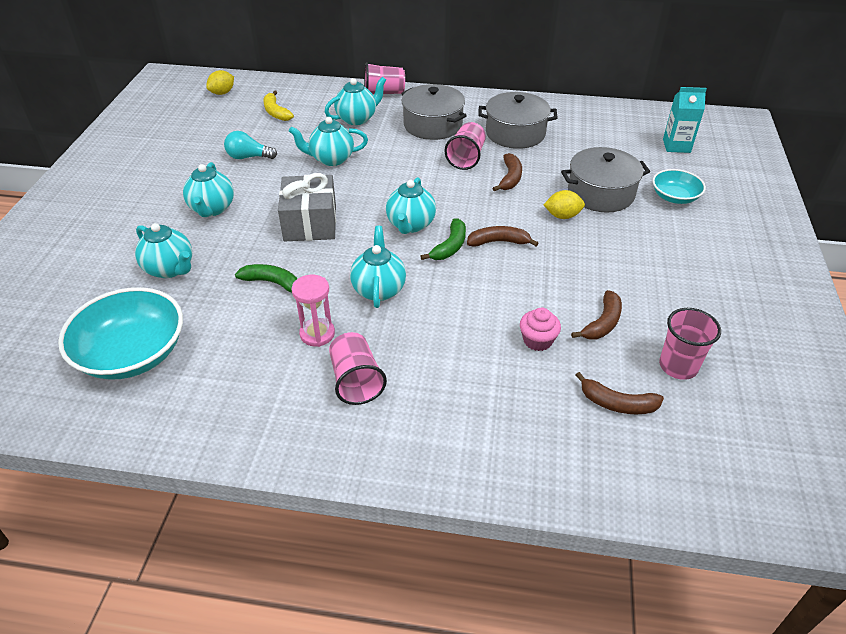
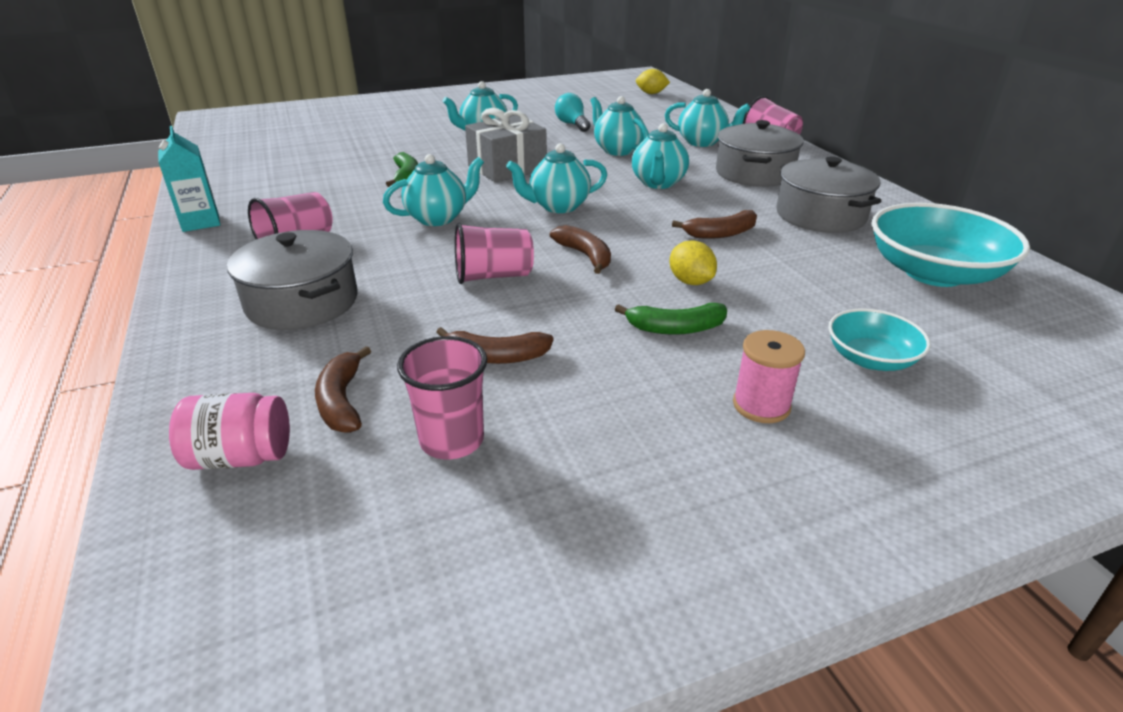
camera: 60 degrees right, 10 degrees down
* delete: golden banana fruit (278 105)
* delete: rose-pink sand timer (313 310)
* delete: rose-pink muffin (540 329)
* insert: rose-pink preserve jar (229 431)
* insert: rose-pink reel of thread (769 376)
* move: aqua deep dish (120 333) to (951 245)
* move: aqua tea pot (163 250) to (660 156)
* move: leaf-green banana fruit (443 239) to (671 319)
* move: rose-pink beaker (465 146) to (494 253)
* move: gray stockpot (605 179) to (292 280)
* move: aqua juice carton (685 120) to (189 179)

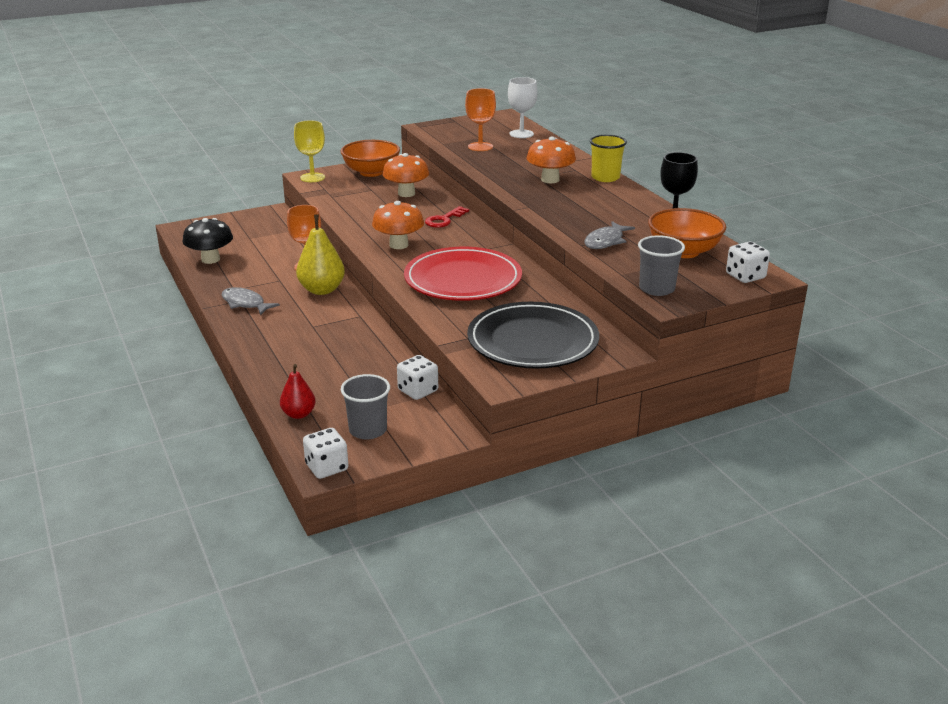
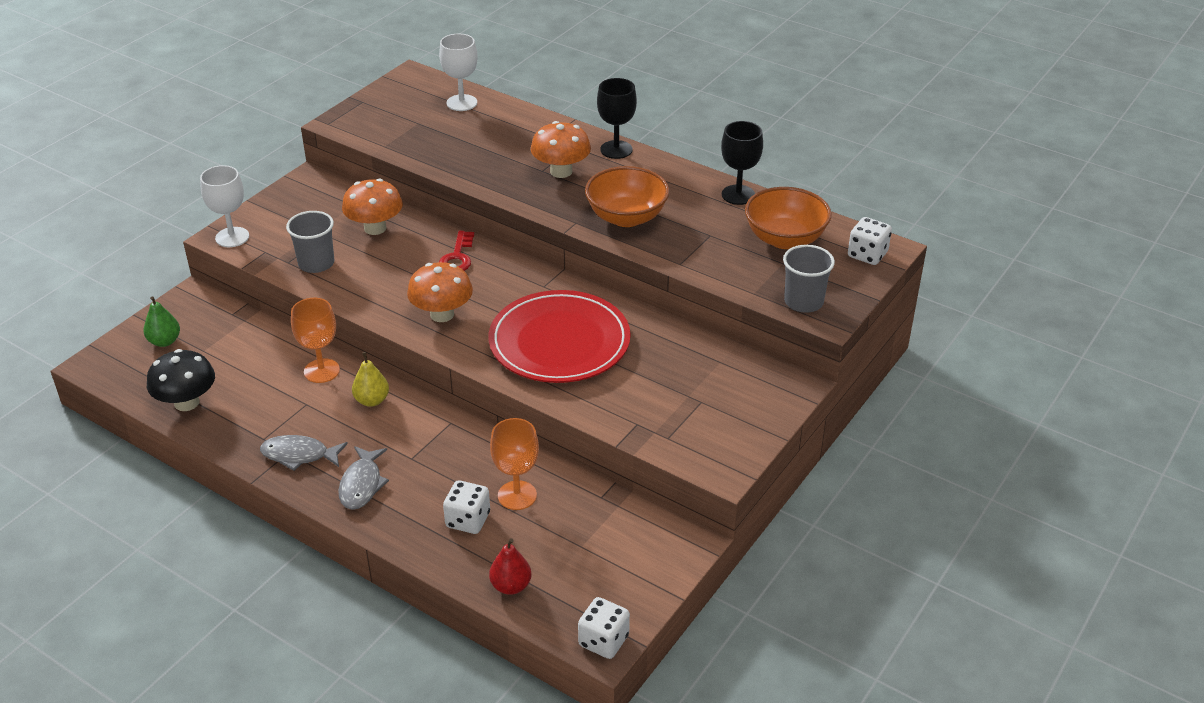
camera: 30 degrees left, 10 degrees up
* delete: jet-black dinner plate (533 335)
* insert: leaf-green pear (161 321)
* move: bright orange deep dish (370 158) to (627 196)
* move: gray beaker (365 406) to (310 242)
* move: snow-white game die (417 377) to (466 507)
* move: bright orange goblet (480 119) to (514 464)
* move: gray toy fish (609 235) to (363 478)
* replace: golden beaker (608 158) to jet-black goblet (617 118)
* recolor: golden goblet (309 151) to snow-white goblet (224 206)
* resize: golden pear (320 255) = (370 379) x0.60

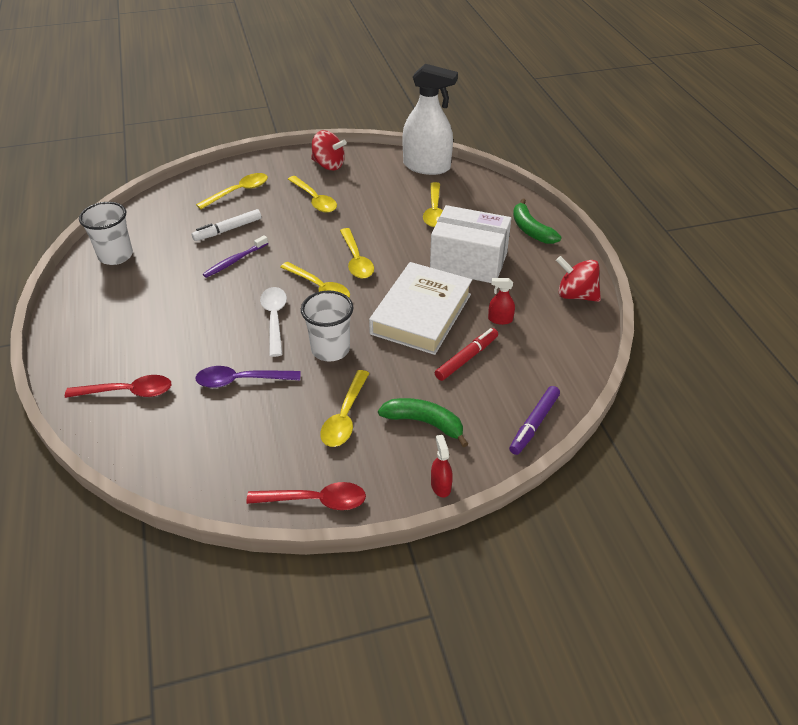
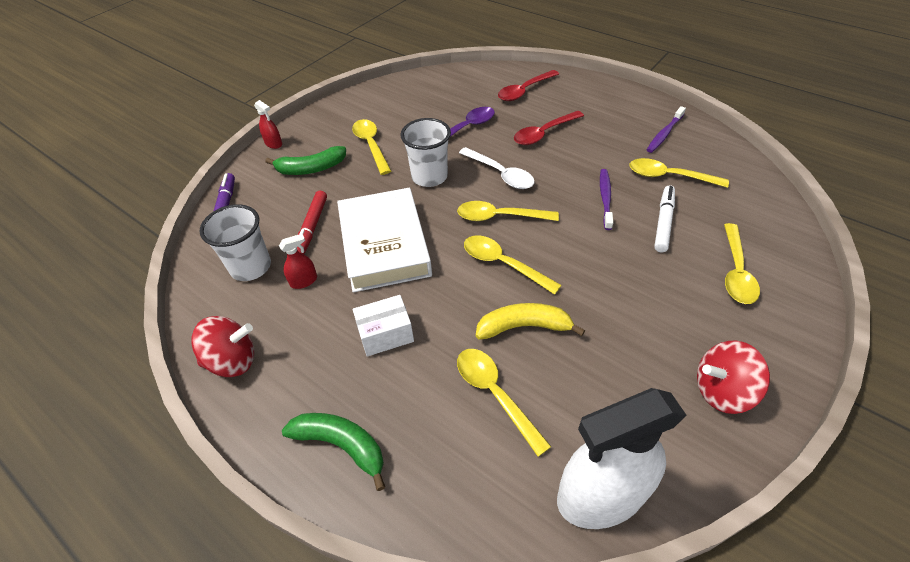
camera: 145 degrees right, 5 degrees up
* insert: golden banana fruit (530 321)
* insert: purple dental brush (666 129)
* move: snow-white beaker (106 233) to (235 242)
* move: red tablespoon (306 496) to (549 128)
* move: golden tablespoon (312 194) to (679 173)
* resize: snow-white parcel (470 244) = (383 326) x0.54

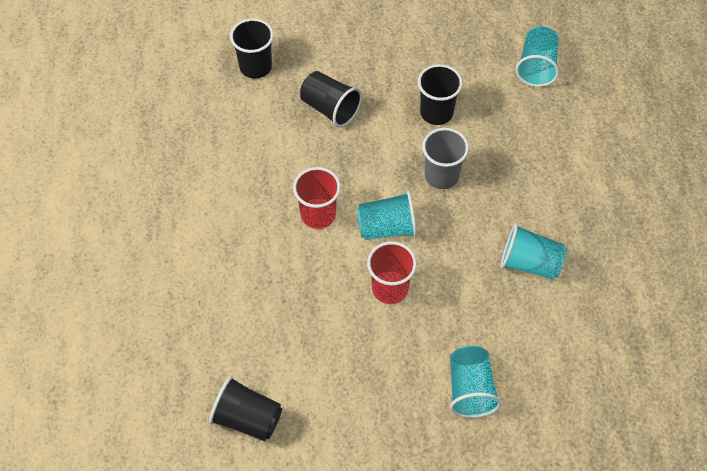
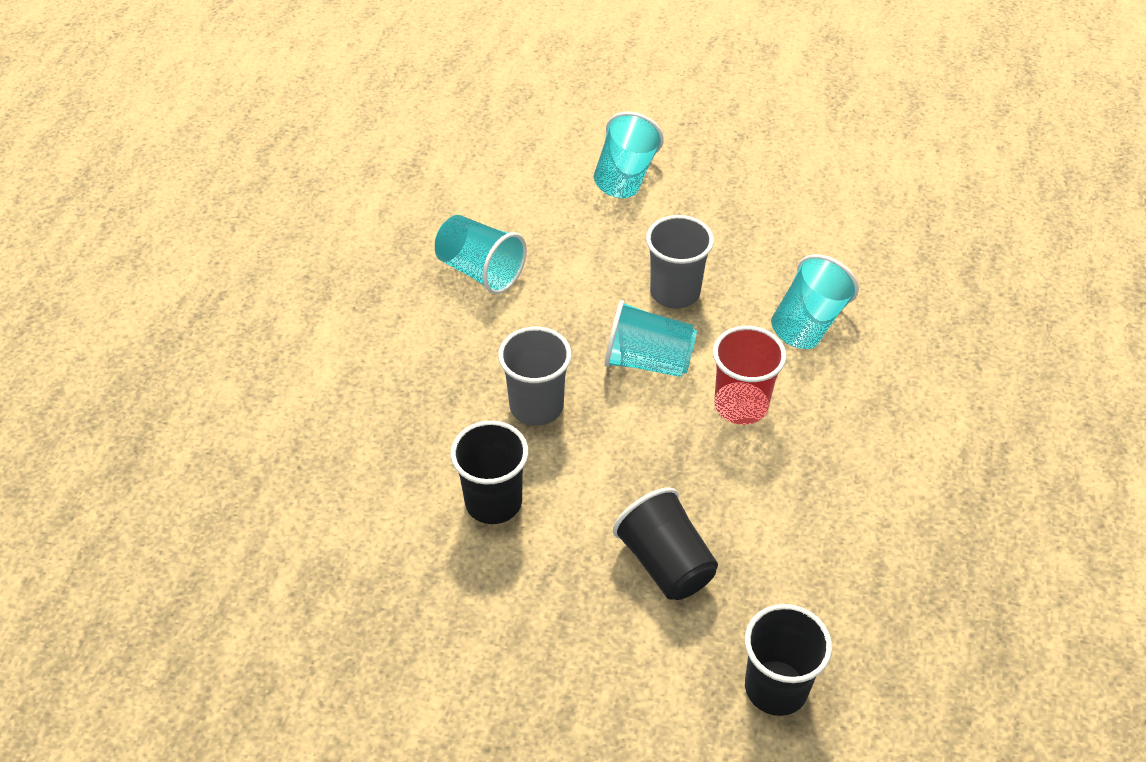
camera: 160 degrees left, 10 degrees down
* delete: jet-black beaker (245 408)
* move: aqua beaker (537 56) to (815 301)
* recolor: red beaker (392 272) to gray beaker (680 262)

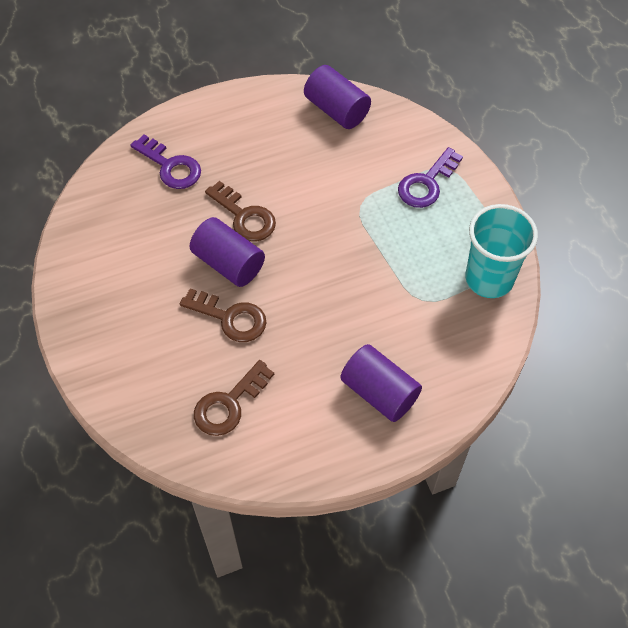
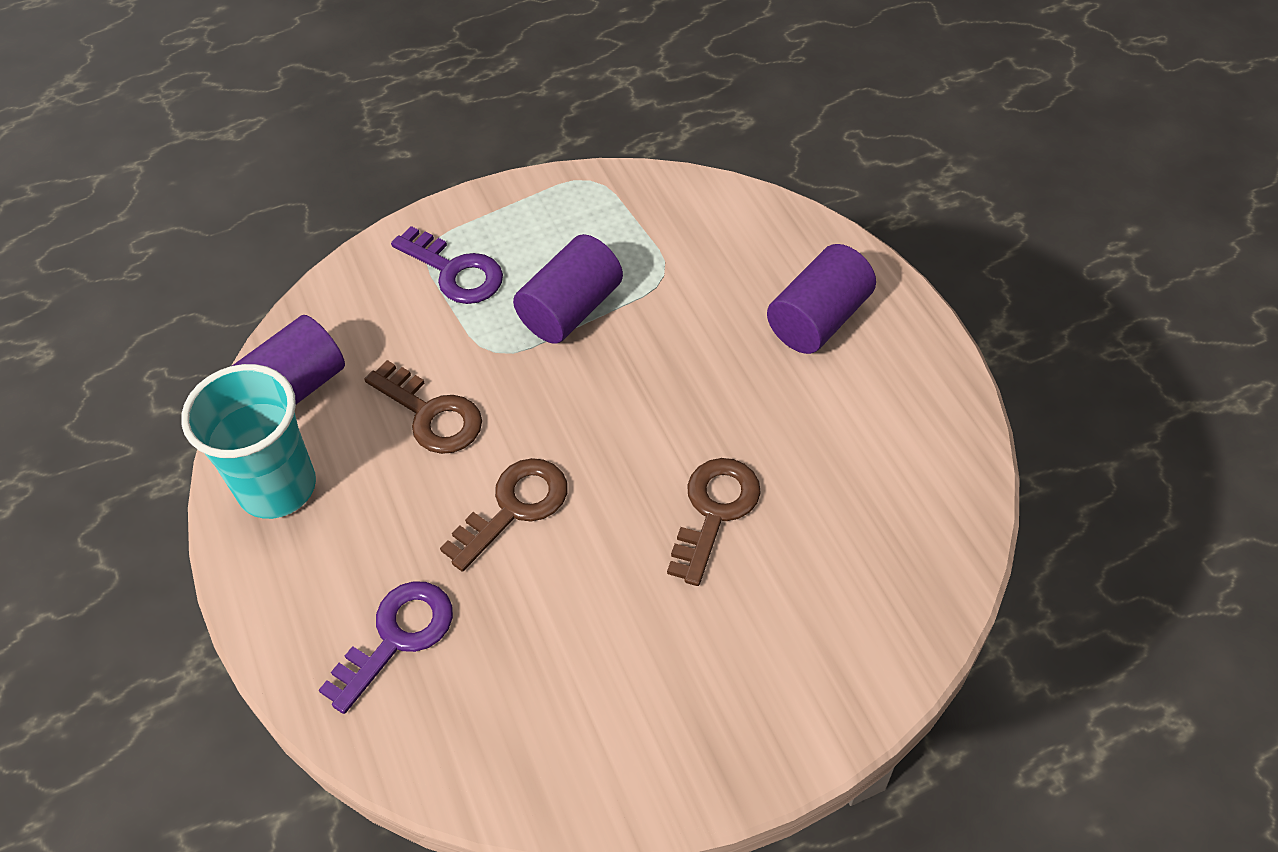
camera: 90 degrees left, 5 degrees down
* move: purple solid cylinder (227 252) to (568 289)
* move: russet key (234 398) to (423 407)
* move: aqua beaker (501 251) to (248 441)

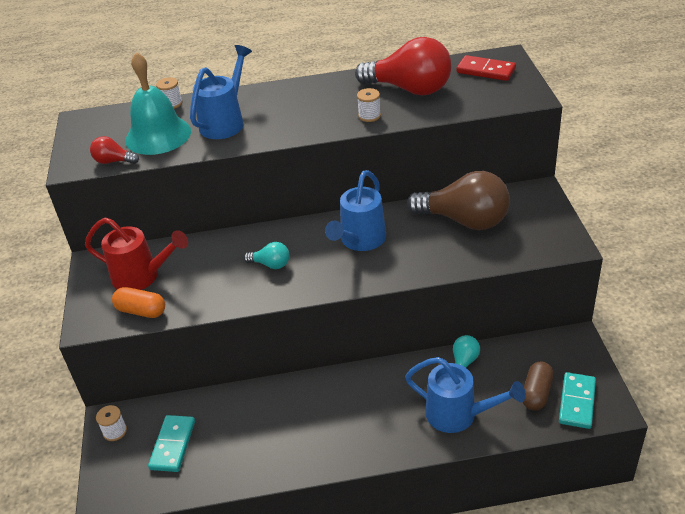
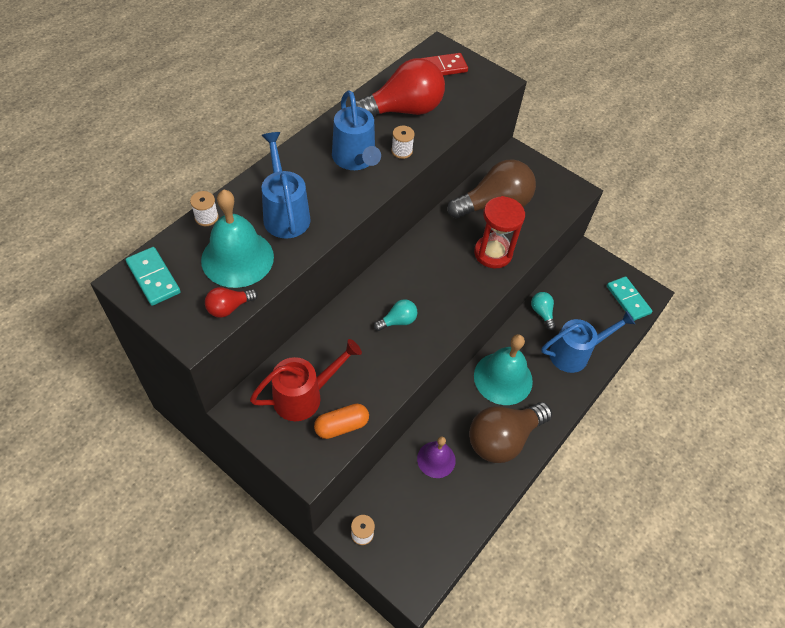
camera: 50 degrees left, 15 degrees up
* delete: russet pill (538 386)
* insert: purple school bell (436 457)
* insert: russet light bulb (510 432)
* insert: red sand timer (499 232)
* insert: aqua school bell (503 369)
* move: aqua domino (171 443) to (153 276)
* move: blue watering can (355 210) to (356 130)

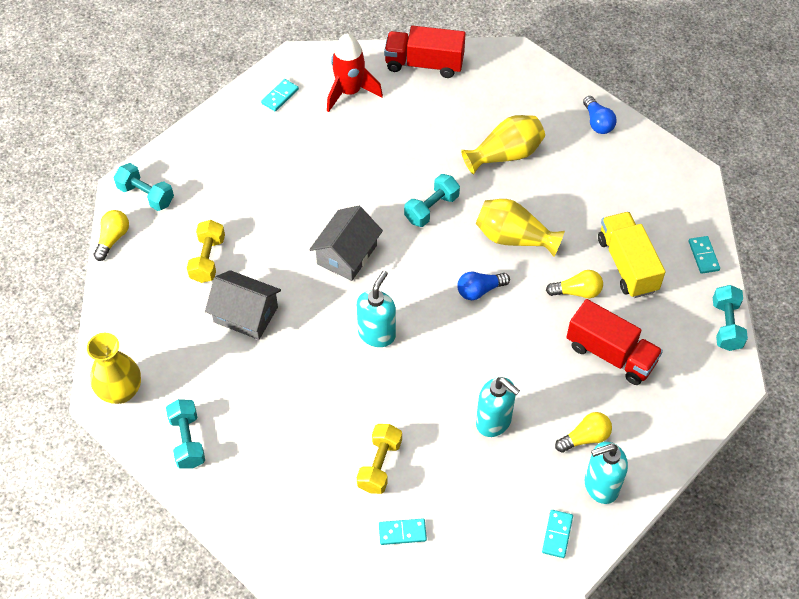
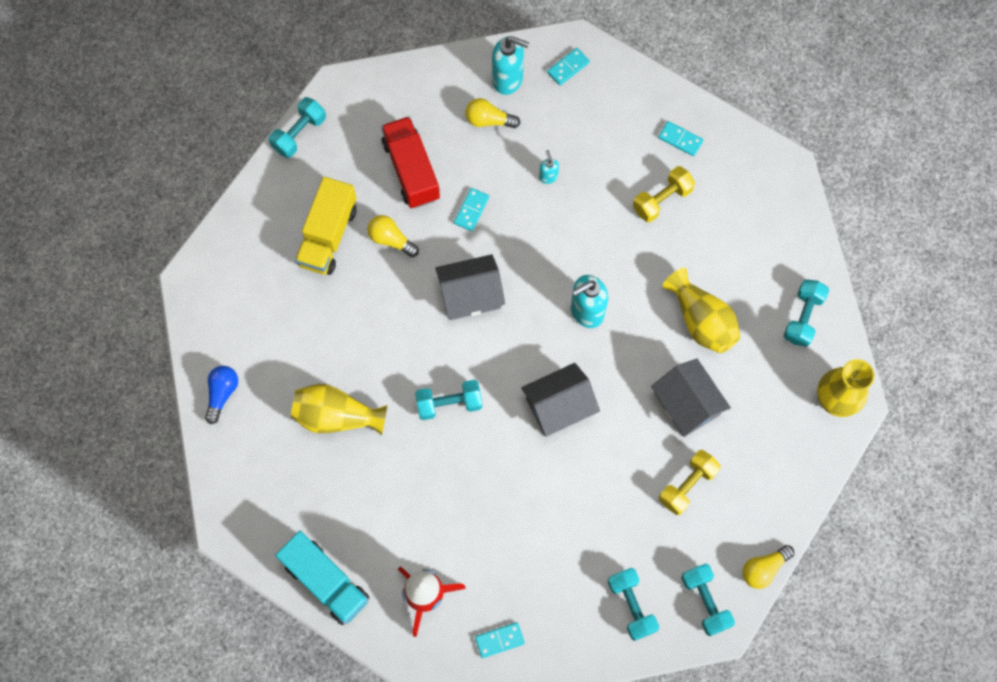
camera: 145 degrees left, 15 degrees up
* insert: aqua dumbbell (633 604)
* move: golden vase (520 228) to (701 310)
* move: aqua domino (704 255) to (471 209)
* replace: blue light bulb (483 286) to gray house (470 287)
* recolor: red truck (425 52) to aqua truck (322 578)
* resize: aqua soap pump (498 407) = (549 167) x0.50

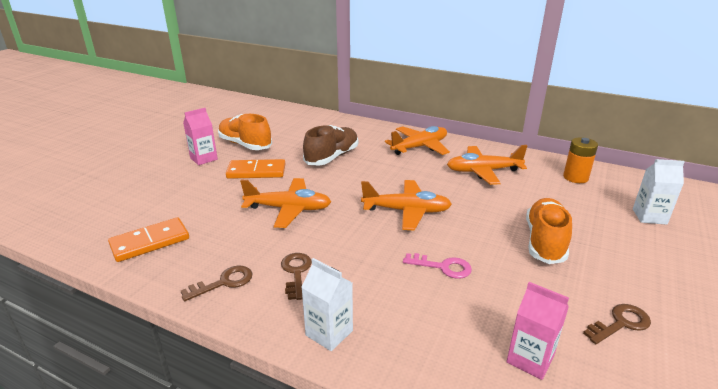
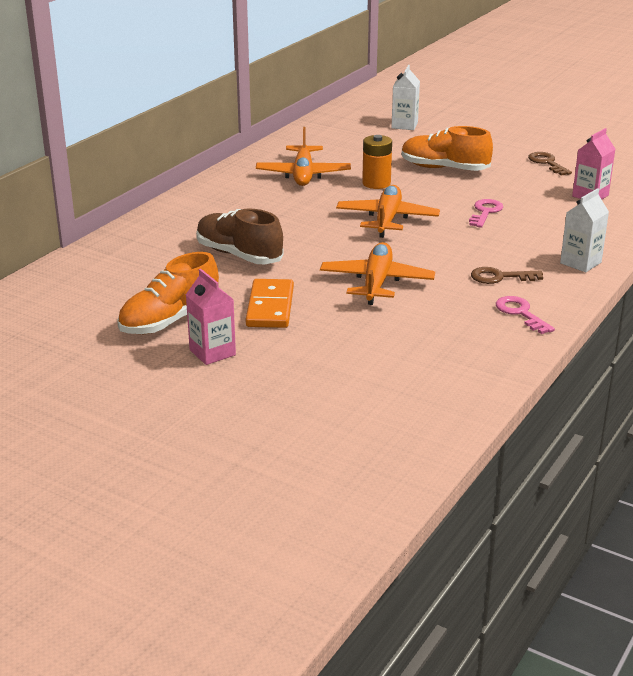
camera: 85 degrees left, 0 degrees up
* delete: bright orange domino (148 239)
* delete: bright orange toy plane (417 140)
* move: bright orange battery (580 160) to (377 162)
* recolor: russet key (216 283) to rose-pink key (525 315)

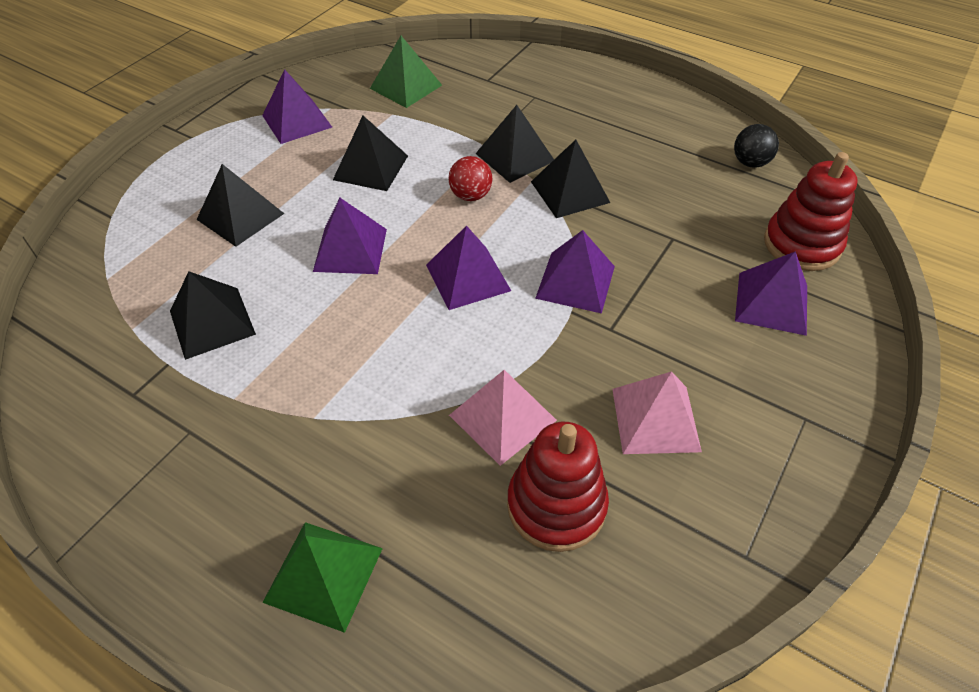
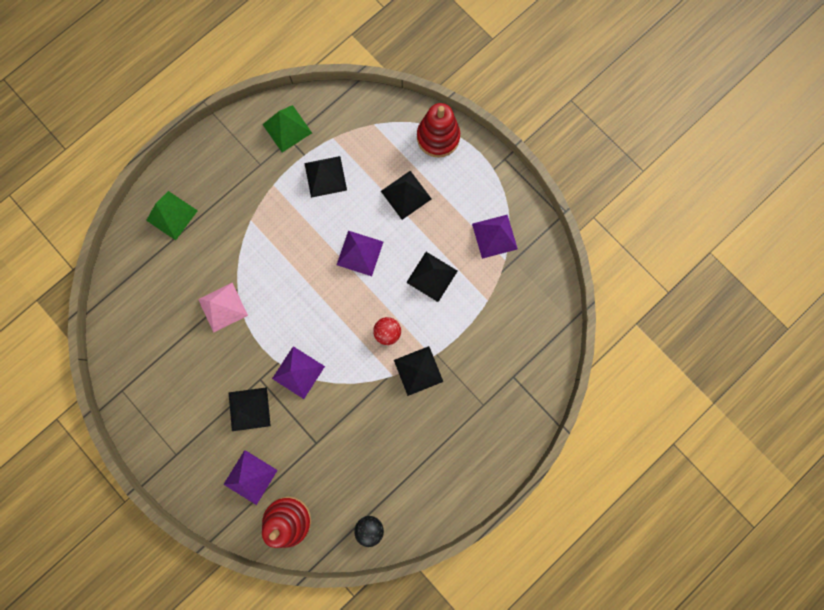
camera: 105 degrees right, 30 degrees up
* delete: purple pyramid (468 267)
* delete: rose-pink pyramid (657 412)
* move: leaf-green pyramid (406 72) to (287 128)
* move: red stacking toy (558 487) to (438 130)
* move: jet-black pyramid (570 179) to (249 409)

